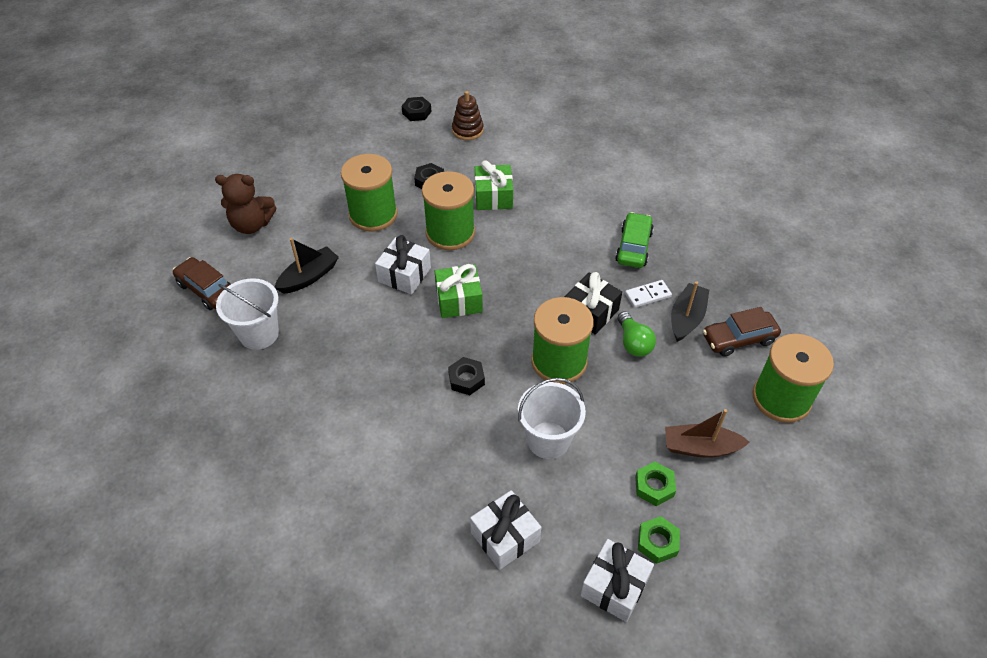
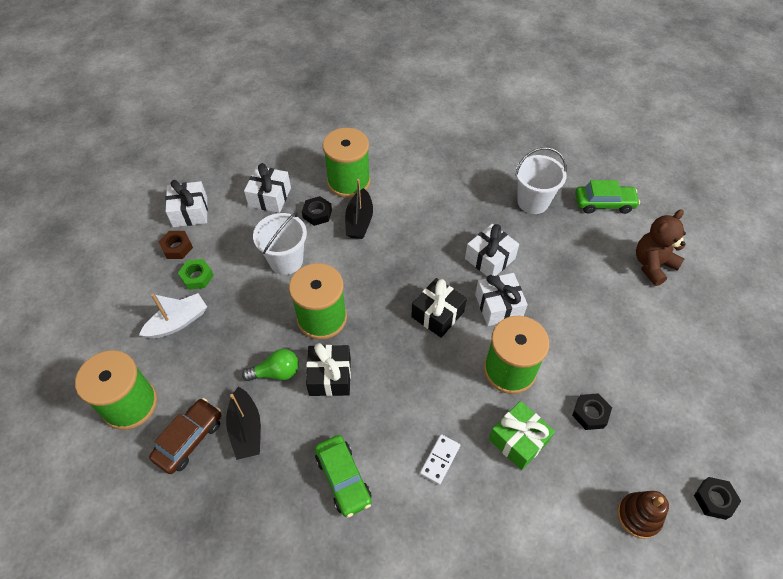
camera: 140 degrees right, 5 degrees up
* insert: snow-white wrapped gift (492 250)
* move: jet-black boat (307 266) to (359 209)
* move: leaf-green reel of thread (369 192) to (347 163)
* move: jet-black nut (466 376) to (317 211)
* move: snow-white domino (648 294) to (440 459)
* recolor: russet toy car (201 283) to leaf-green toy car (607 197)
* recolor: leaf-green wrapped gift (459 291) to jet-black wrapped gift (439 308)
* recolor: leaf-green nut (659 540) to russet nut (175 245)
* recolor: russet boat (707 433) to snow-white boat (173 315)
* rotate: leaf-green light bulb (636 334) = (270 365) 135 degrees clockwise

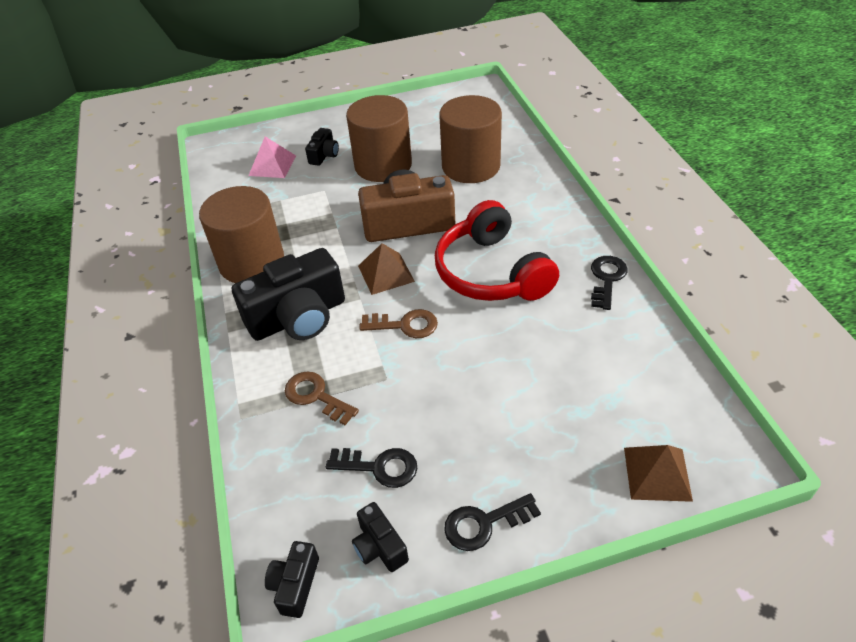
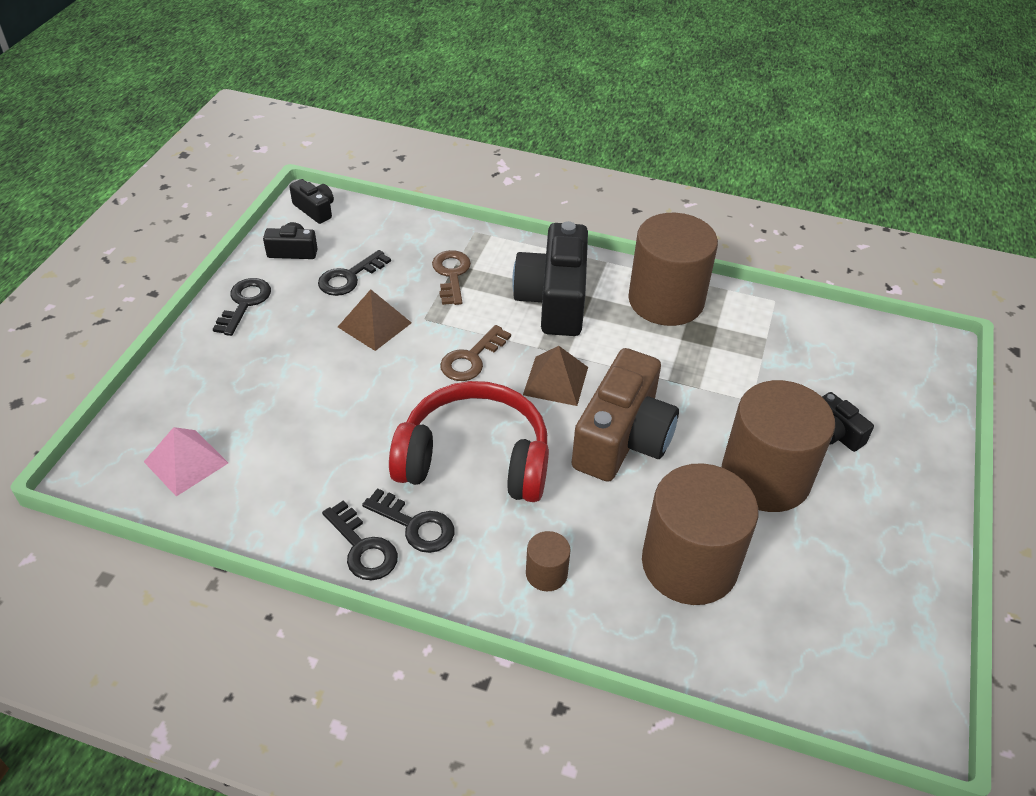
camera: 120 degrees right, 0 degrees up
* insert: jet-black key (408 520)
* insert: russet solid cylinder (548 561)
* move: rose-pink pyramid (272 157) to (186 461)
* move: russet pyramid (658 473) to (375 320)
* rotate: russet key (322 398) = (451 277) 75 degrees counterclockwise

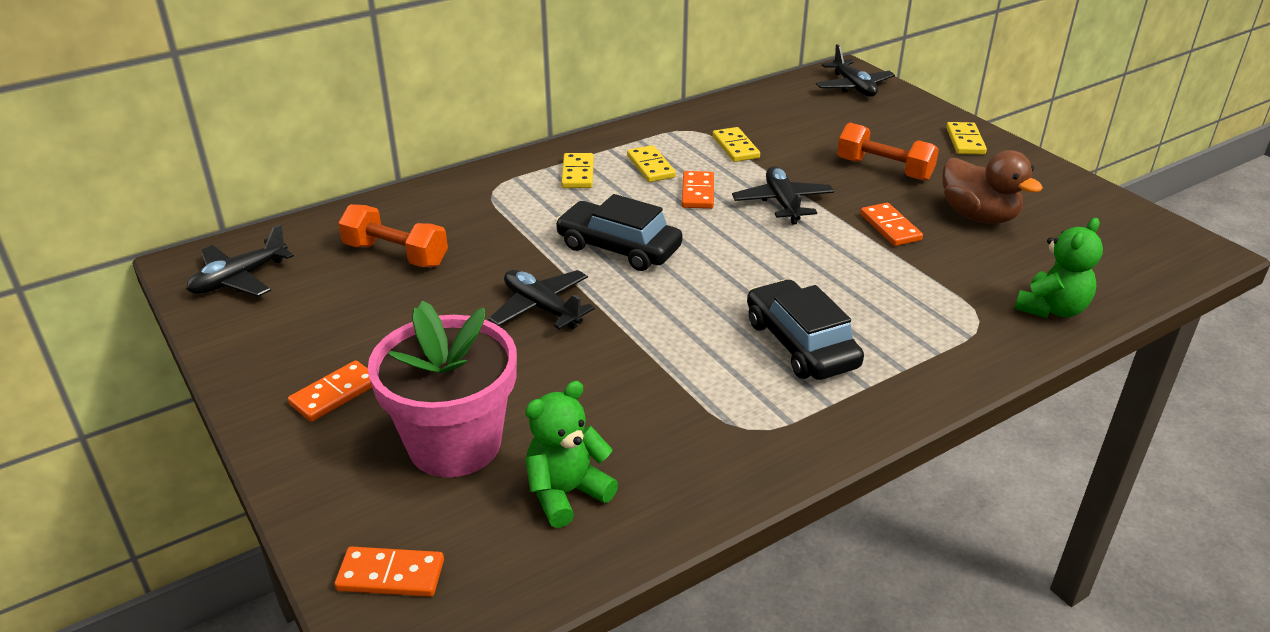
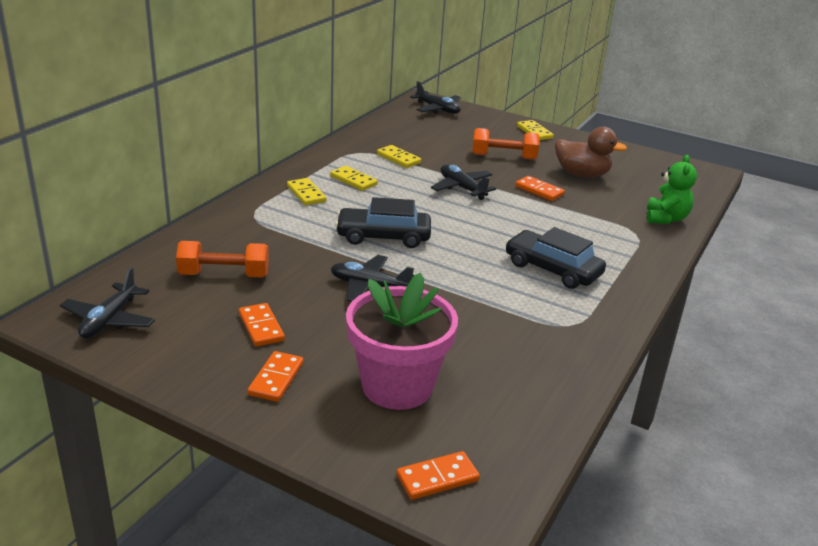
camera: 30 degrees left, 5 degrees down
* delete: leaf-green stuffed bear (571 454)
* move: bright orange domino (698 190) to (262 325)

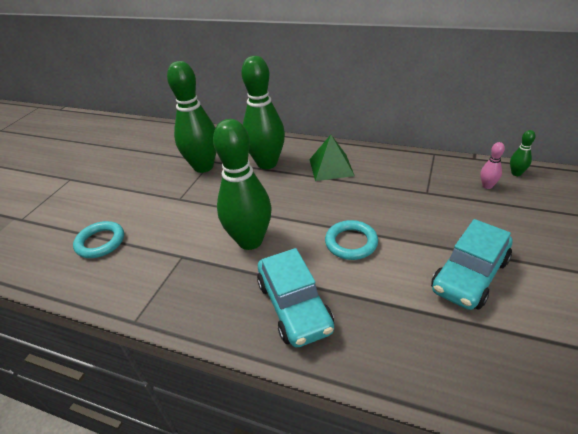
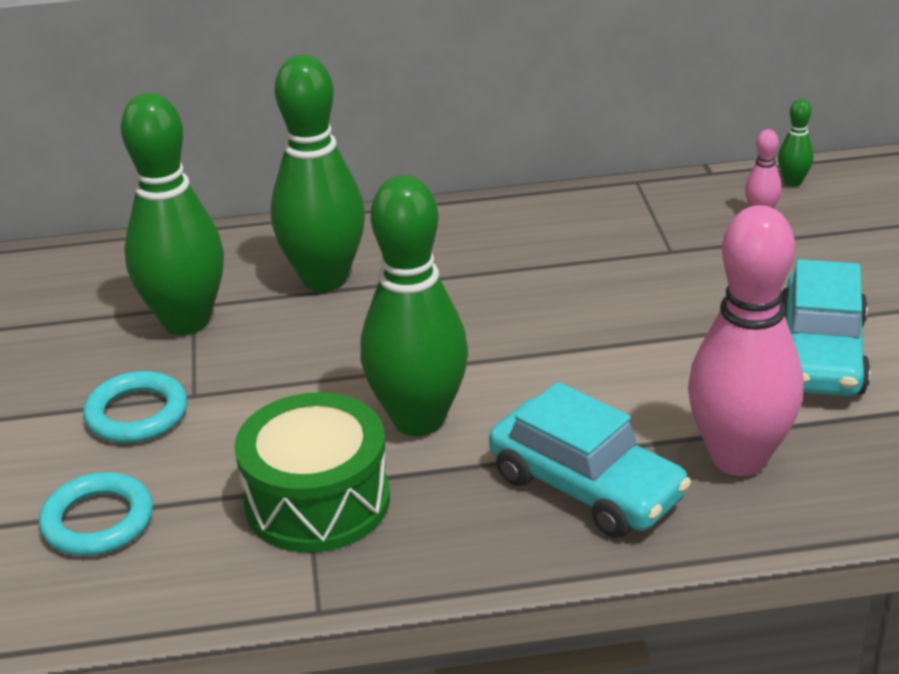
camera: 30 degrees left, 5 degrees down
* delete: leaf-green pyramid (332 158)
* insert: leaf-green snare drum (312 472)
* insert: rose-pink skittle (745 340)
* move: aqua hoop (351 240) to (135 407)

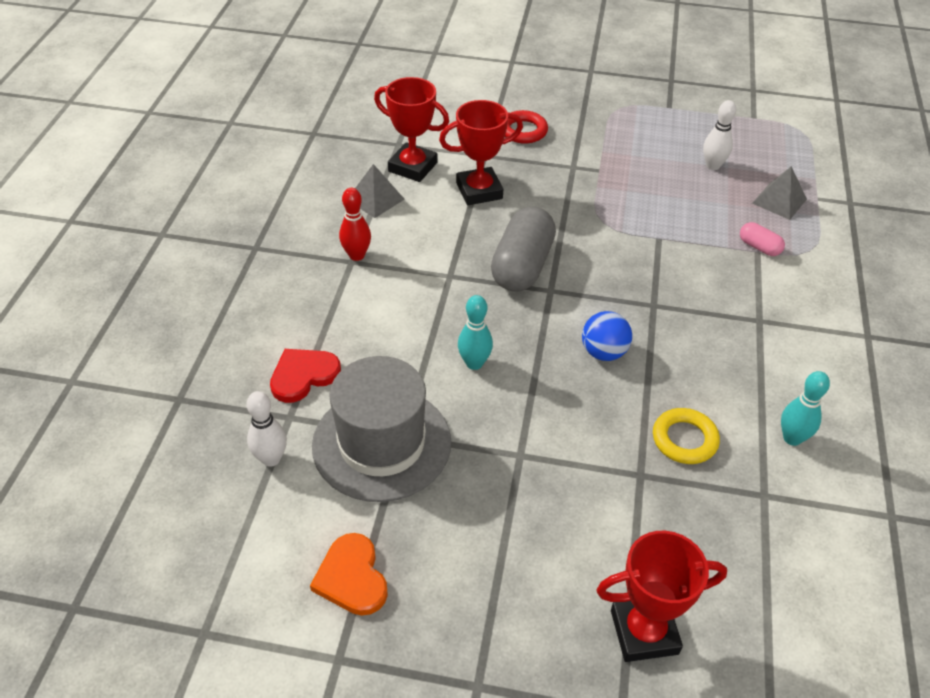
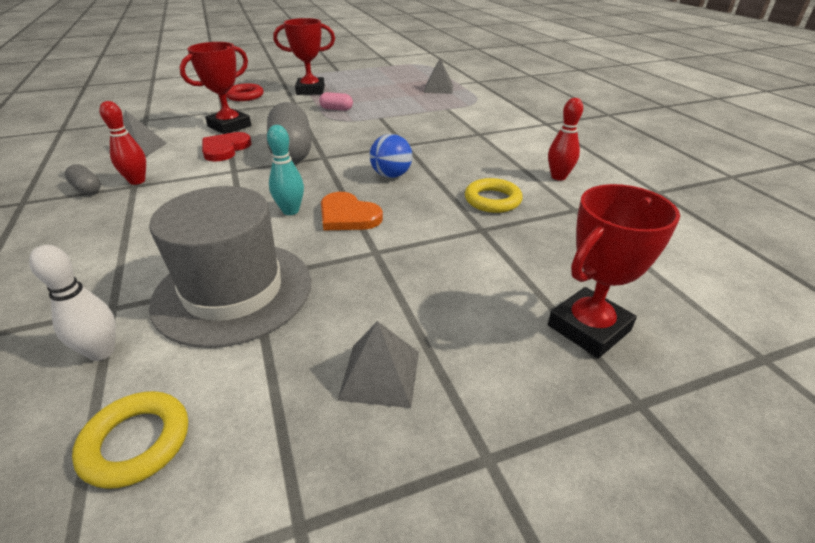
camera: 30 degrees left, 10 degrees down
* delete: snow-white skittle (719 135)
* insert: gray pill (83 179)
* insert: golden hoop (130 440)
* insert: gray pyramid (378 364)
* move: red love heart (305 376) to (227 146)
* move: bright orange love heart (349 574) to (352 211)
* move: red award cup (411 129) to (304 56)
* move: rose-pink pill (762 239) to (336 101)
* recolor: aqua skittle (805 408) to red skittle (565 139)

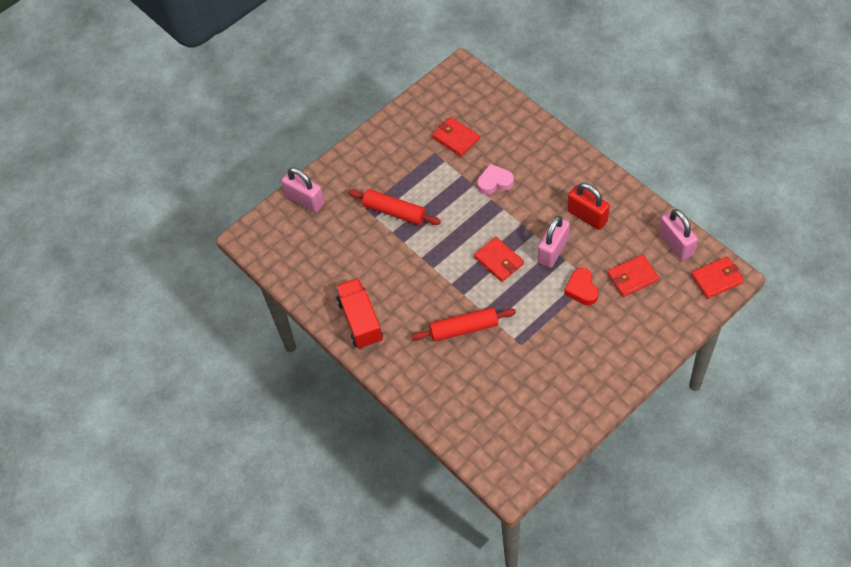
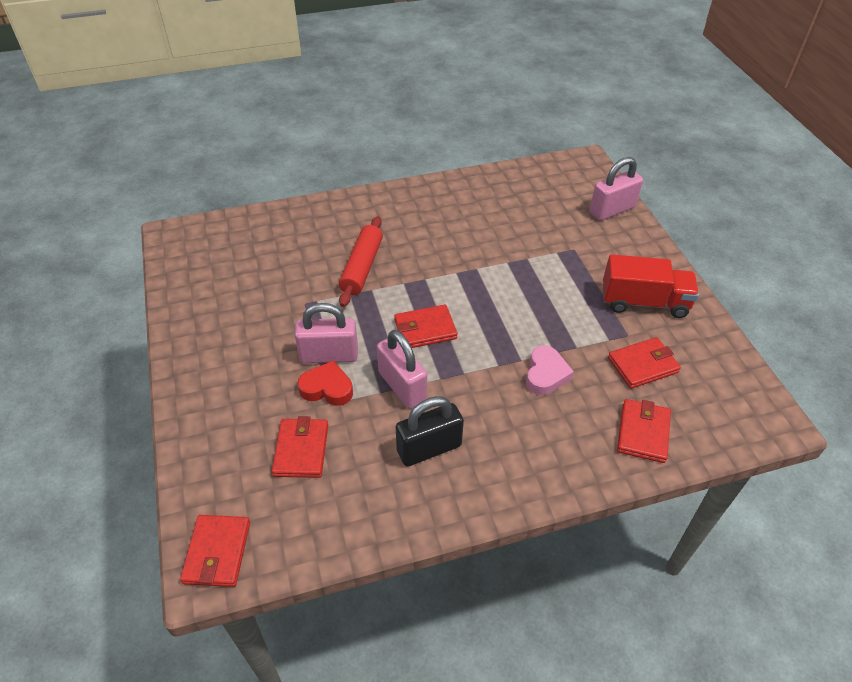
camera: 110 degrees right, 10 degrees down
* delete: red rolling pin (394 207)
* insert: red card wallet (644 431)
* move: red truck (359 313) to (651 286)
* move: rose-pink lock (678 235) to (326 333)
* recolor: red lock (588 206) to jet-black lock (430 431)

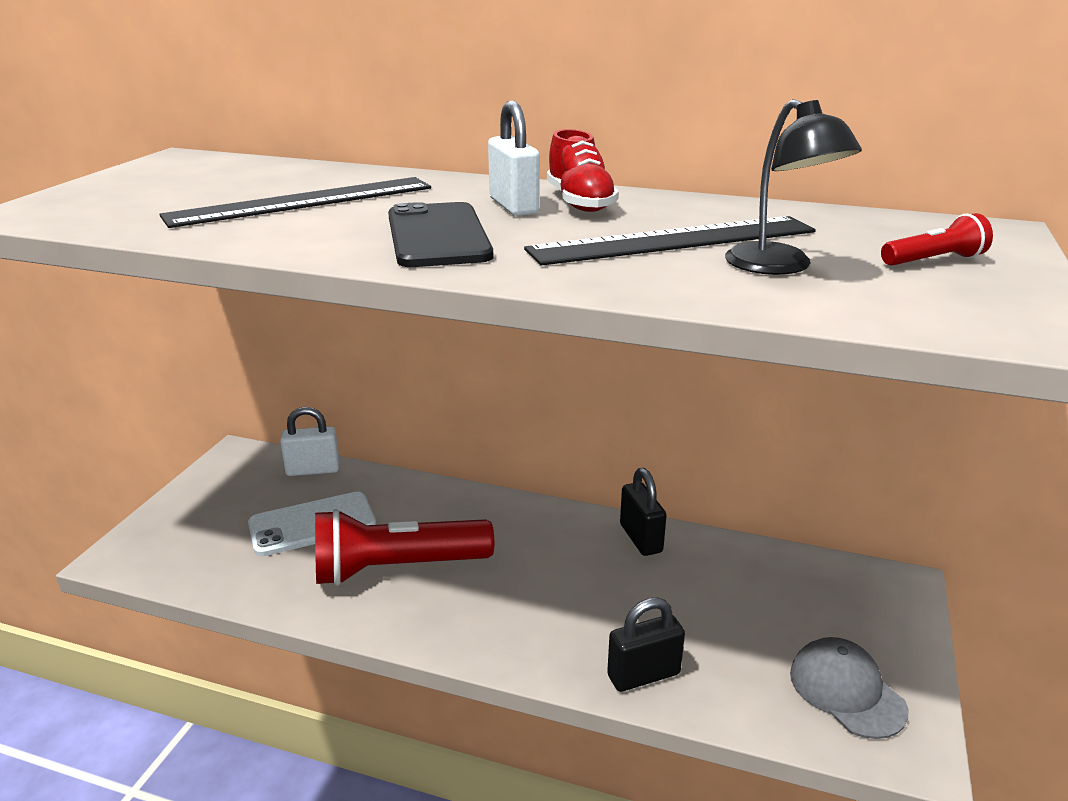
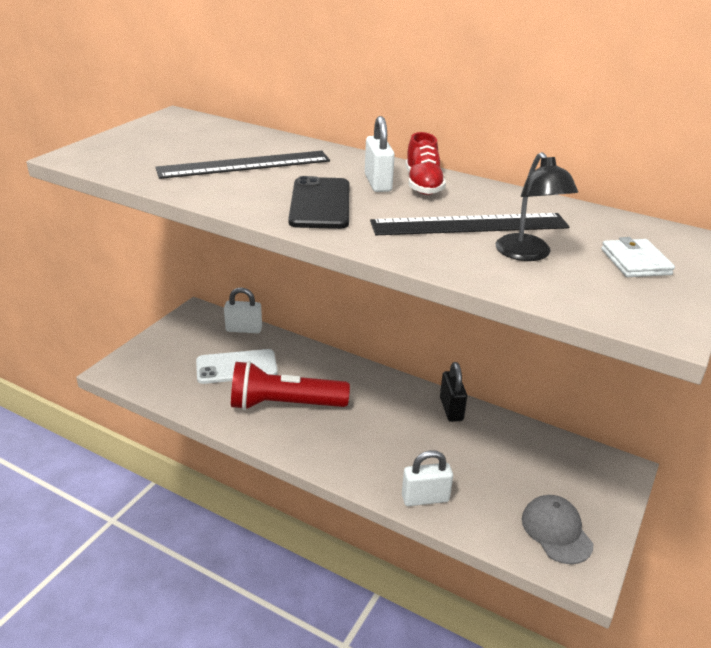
camera: 10 degrees right, 5 degrees up
* replace: red pocket torch (937 239) to snow-white card wallet (638 257)
* recolor: jet-black lock (646 644) to snow-white lock (427 478)

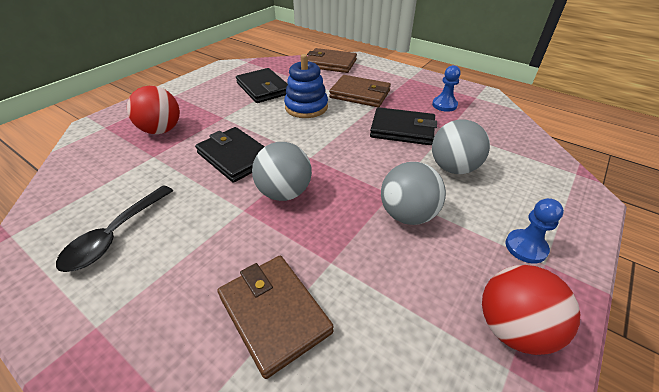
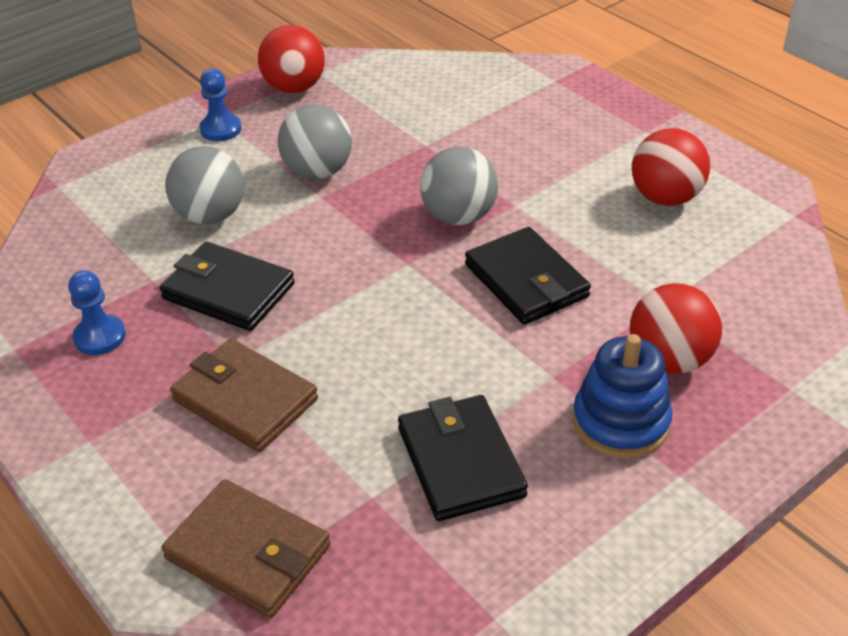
camera: 165 degrees left, 0 degrees up
* delete: russet card wallet (275 317)
* move: blue stacking toy (306 86) to (623 396)
* replace: jet-black tablespoon (114 228) to red play ball (671 167)

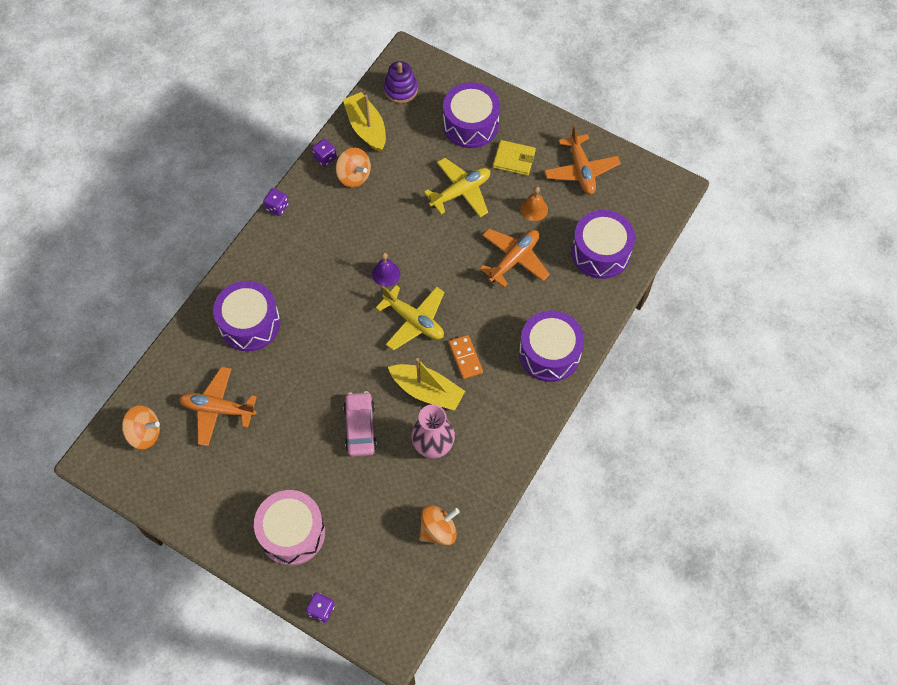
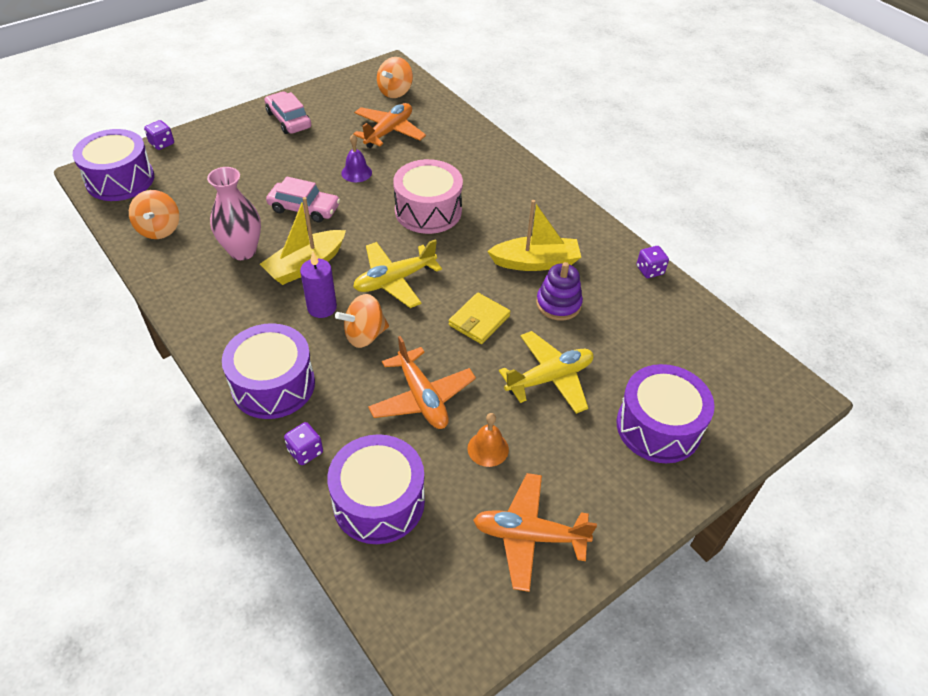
camera: 110 degrees right, 15 degrees down
* insert: rose-pink toy car (287 112)
* move: purple snare drum (246 316) to (113 165)
* move: rose-pink snare drum (289 528) to (428 196)
* move: purple game die (276 202) to (303 443)
* move: bright orange whirligig (353 168) to (362 321)
* move: golden boat (364 122) to (534 235)
* move: purple school bell (386 269) to (356 158)
* move: purple stacking toy (401 82) to (559 291)
* move: golden card wallet (514 158) to (480 318)
* replace: bright orange domino (466 357) to purple wax candle (318 285)
* rotate: golden toy plane (457 187) = (546 372) 105 degrees counterclockwise

